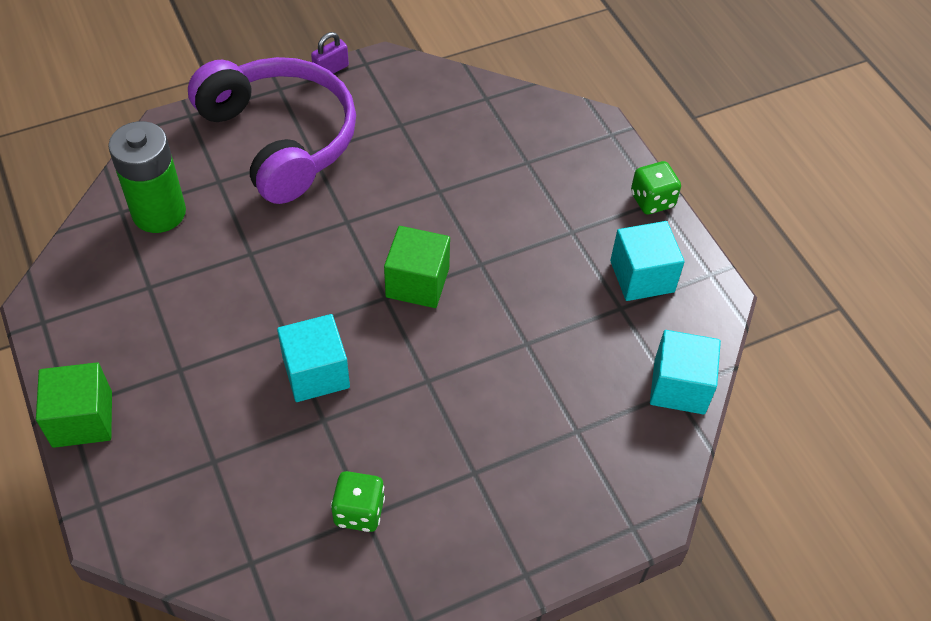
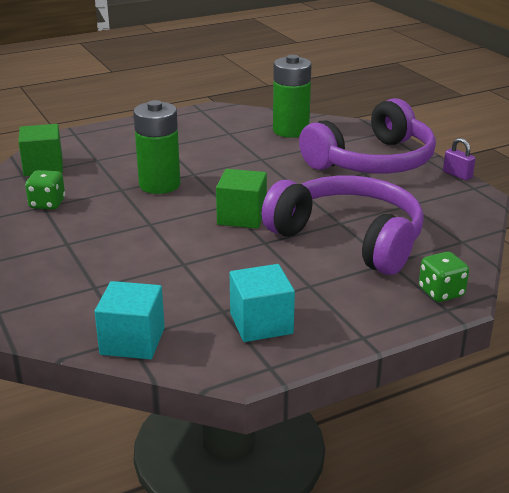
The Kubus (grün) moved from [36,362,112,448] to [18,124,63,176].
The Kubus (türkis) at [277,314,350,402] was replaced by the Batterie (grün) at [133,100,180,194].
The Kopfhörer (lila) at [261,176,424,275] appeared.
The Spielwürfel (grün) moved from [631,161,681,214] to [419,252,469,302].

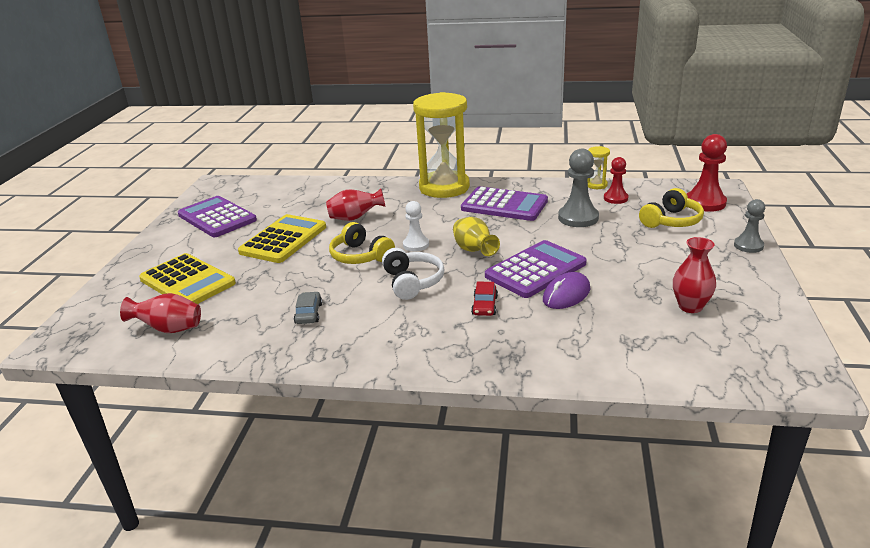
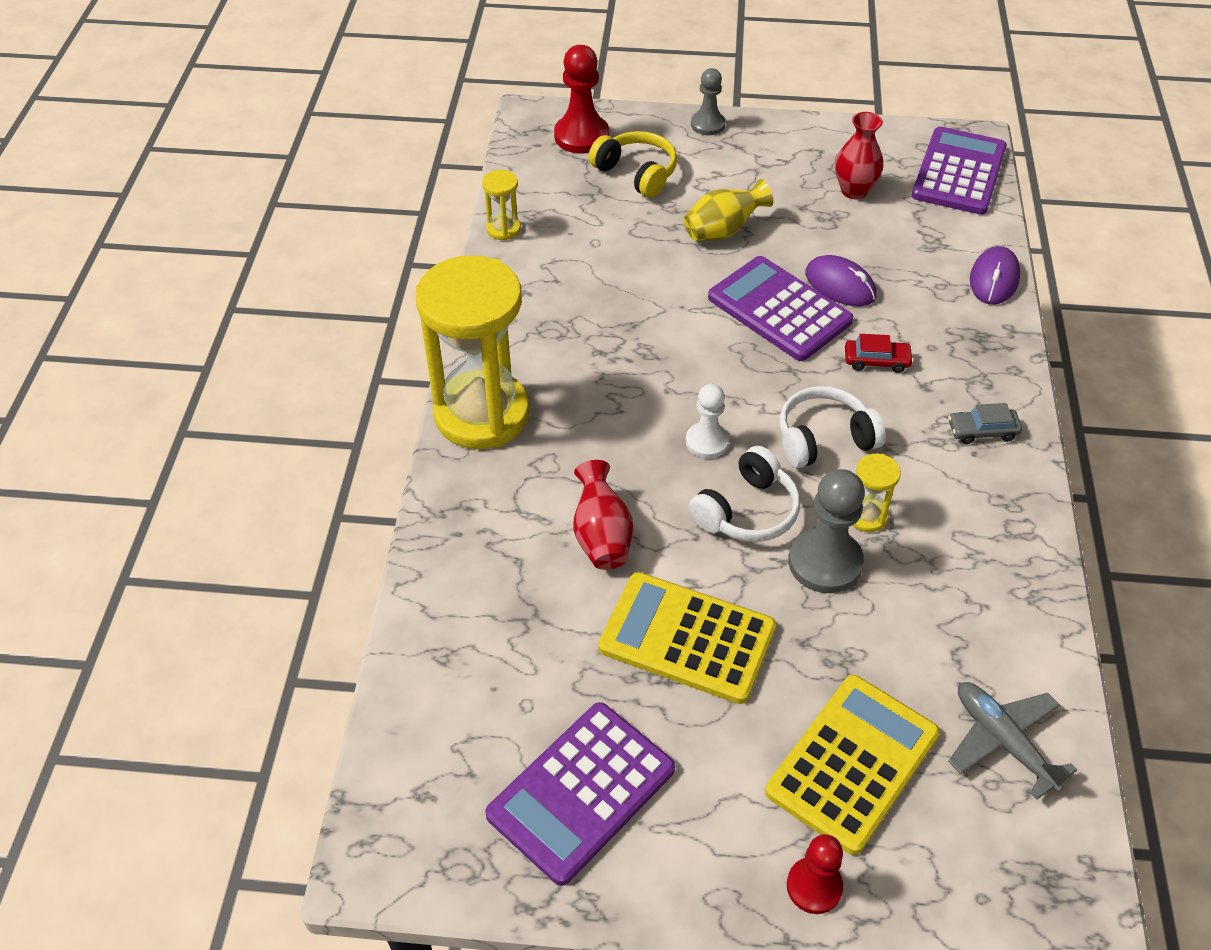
The Vase (gelb) moved from [453,217,500,256] to [684,179,773,241].
The Kopfhörer (gelb) at [329,222,395,264] became the Kopfhörer (weiß) at [689,446,800,542].
The Bauer (rot) moved from [604,157,629,204] to [787,834,843,914].
The Bauer (grau) moved from [558,149,599,227] to [788,469,865,593].
The Sanduhr (gelb) at [852,454,901,532] appeared.
The Taschenrechner (lila) moved from [461,186,548,221] to [912,127,1007,215].
The Auto (grau) moved from [294,292,322,324] to [948,403,1022,444].
The Vase (rot) at [120,293,201,333] was replaced by the Flugzeug (grau) at [948,682,1077,800].
The Computermaus (lila) at [970,246,1020,305] appeared.

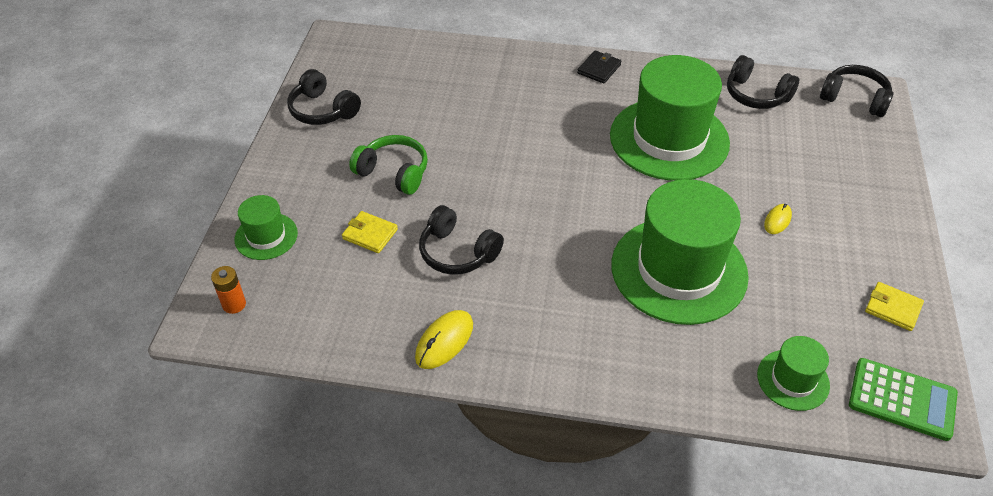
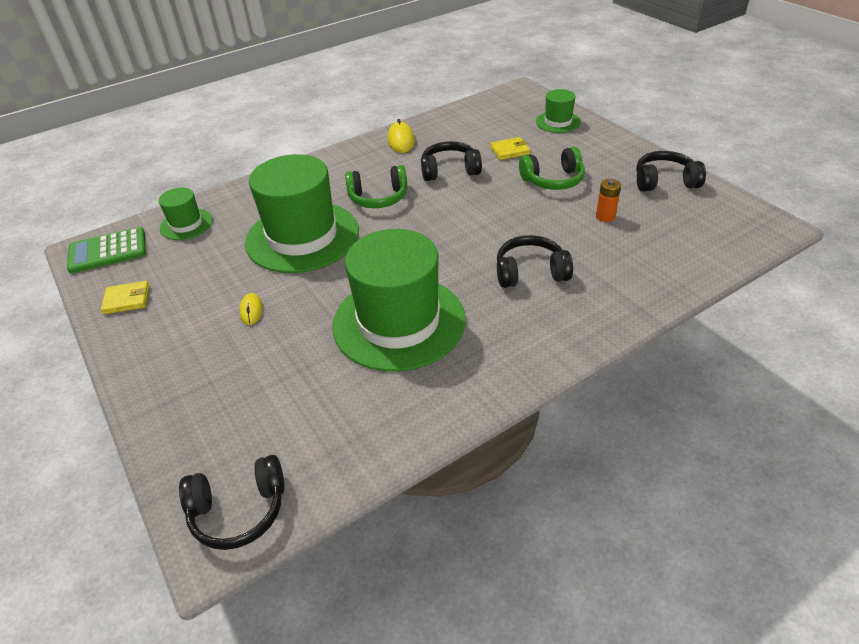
The Kopfhörer (grün) at [345,165,407,208] appeared.
The Kopfhörer (schwarz) moved from [727,55,799,109] to [497,235,573,288].
The Batterie (orange) moved from [211,266,246,314] to [596,179,621,222].
The Geldbörse (schwarz) at [577,50,621,84] disappeared.

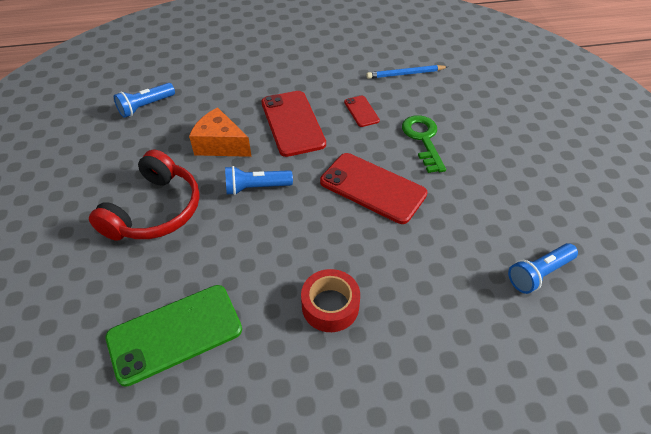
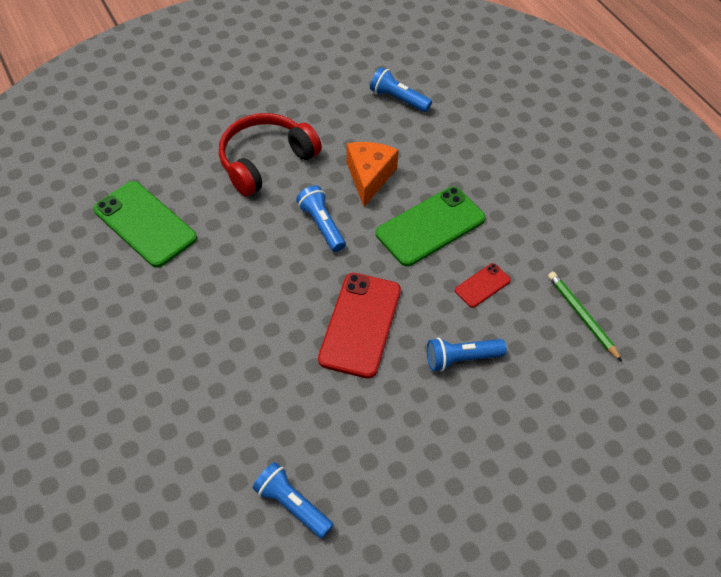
The Kopfhörer (rot) at [89,149,200,241] turned 135 degrees clockwise.
The Handy (rot) at [262,91,326,157] became the Handy (grün) at [376,187,486,266].
The Schlüssel (grün) at [402,115,446,173] was replaced by the Taschenlampe (blau) at [427,338,507,371].
The Bleistift (blau) at [366,65,448,79] became the Bleistift (grün) at [548,272,622,362].
The Klebeband (rot) at [301,269,360,332] disappeared.

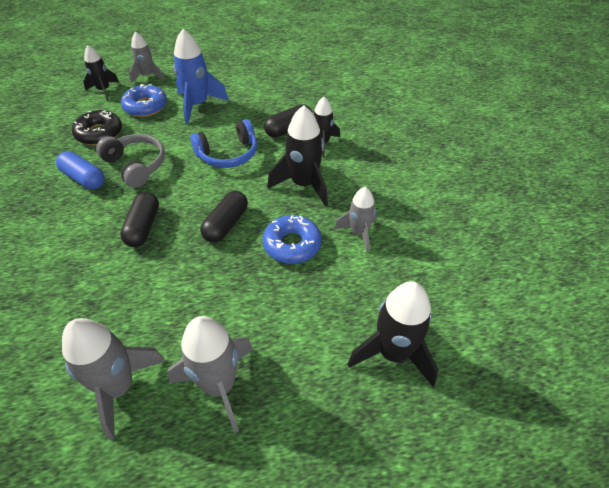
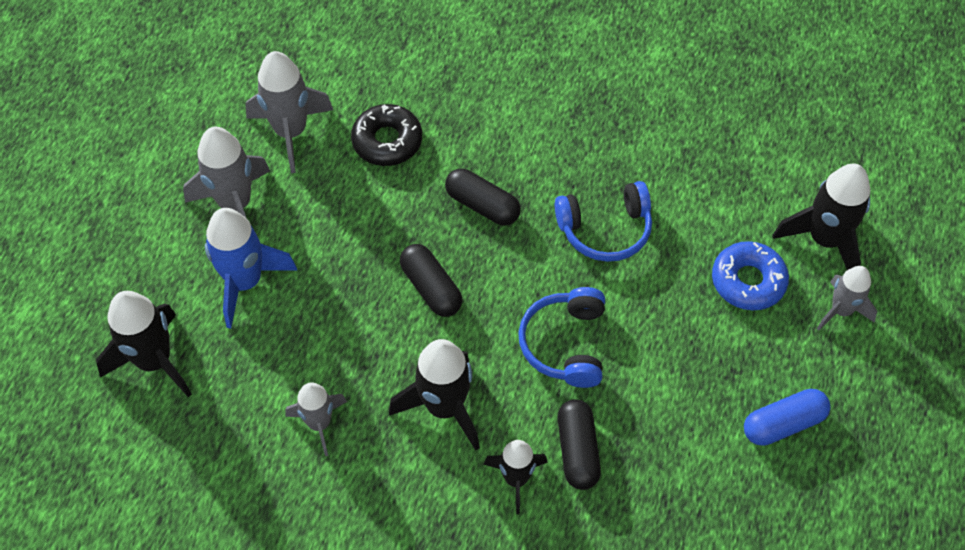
The Rakete (blau) moved from [173,29,229,124] to [205,208,298,329].
The Donut (schwarz) moved from [72,110,122,145] to [351,104,422,166].
The Kopfhörer (grau) at [96,134,165,188] became the Kopfhörer (blau) at [555,181,652,262].
The Kapsel (blau) moved from [56,151,105,189] to [744,389,830,446].
The Rakete (schwarz) at [83,45,119,101] changed to 1.58 times the size.
The Donut (blau) at [263,215,321,264] disappeared.

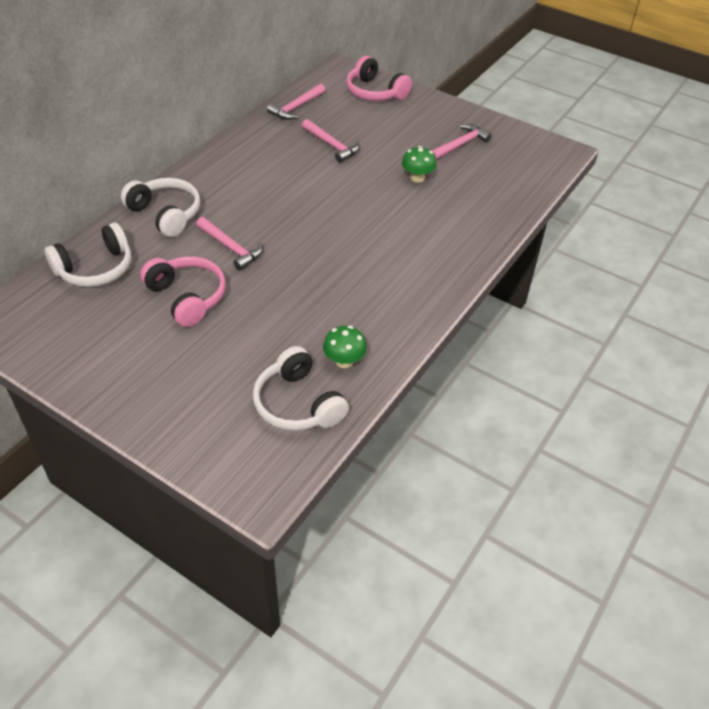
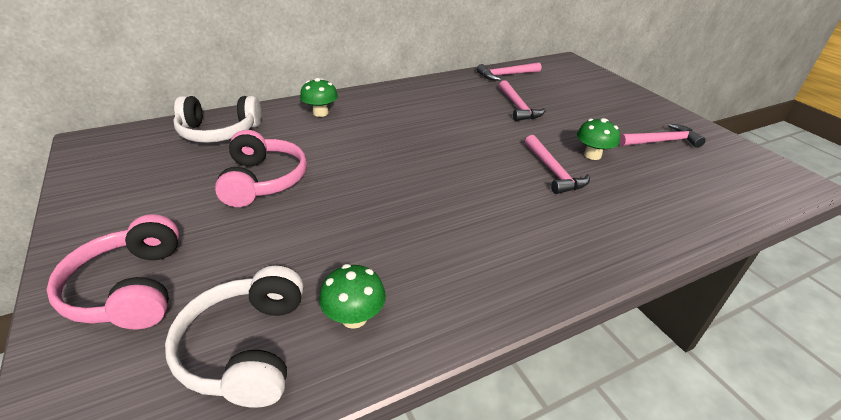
The Kopfhörer (rosa) moved from [346,56,412,101] to [47,214,179,329].
The Kopfhörer (weiß) at [121,178,200,237] was replaced by the Pilz (grün) at [300,78,338,117].
The Hammer (rosa) moved from [196,217,263,271] to [525,135,590,194].

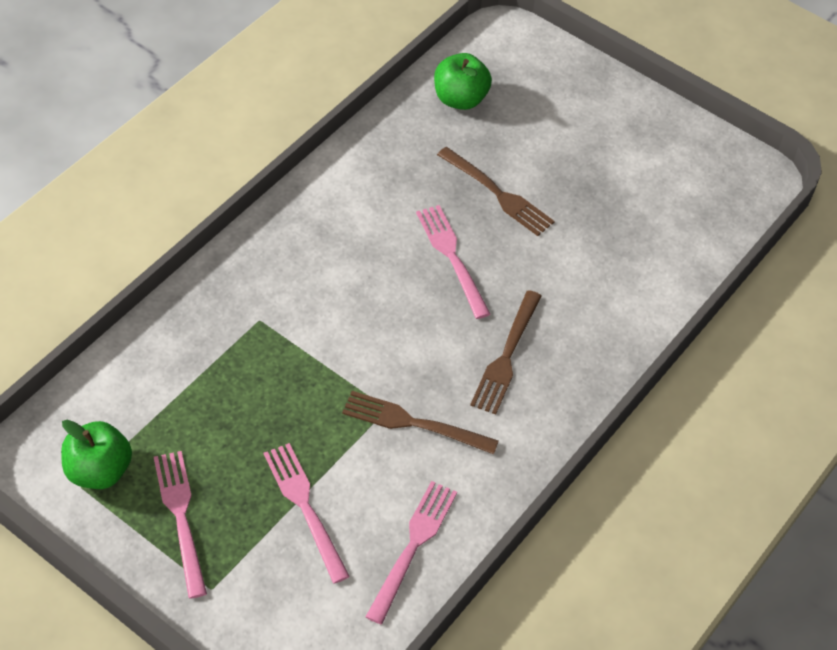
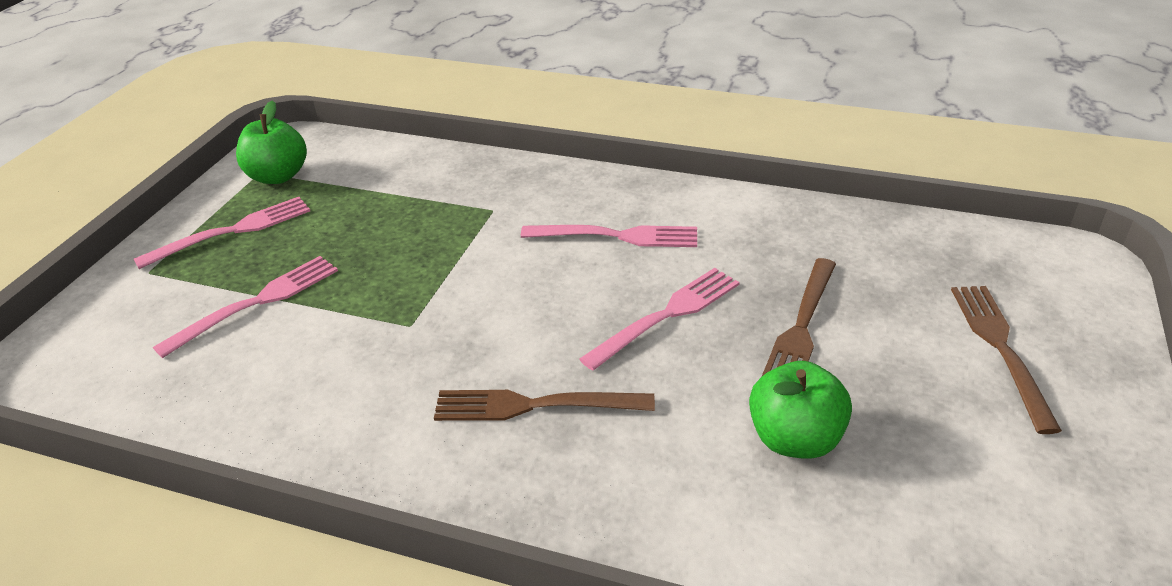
The Gabel (rosa) moved from [366,481,457,624] to [521,225,697,247].
The Apfel (grün) moved from [434,53,492,110] to [749,361,852,459].
The Gabel (braun) moved from [342,391,499,454] to [951,286,1062,434].

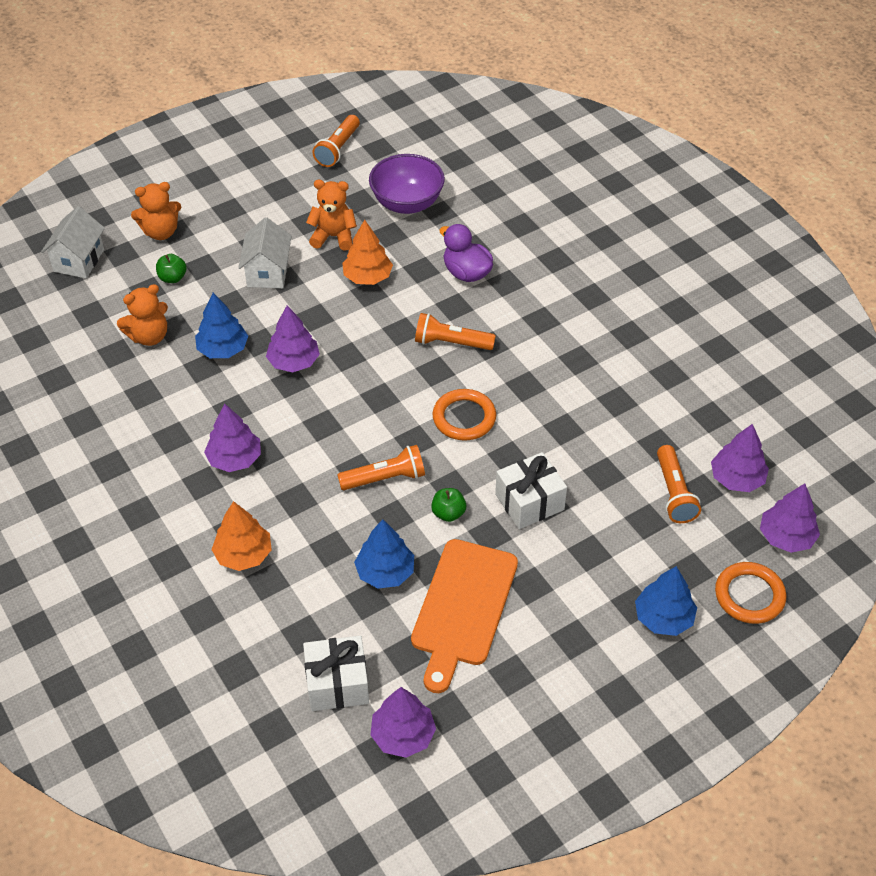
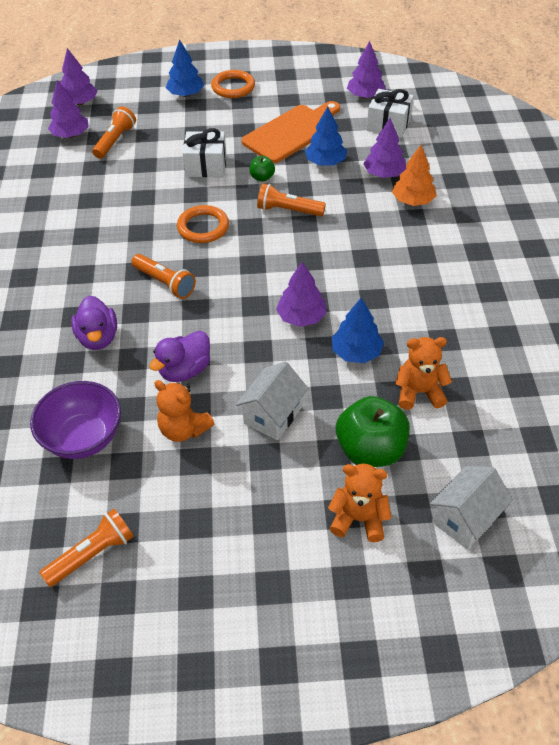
The Baum (orange) at [342,220,393,285] was replaced by the Ente (lila) at [149,331,210,382].
The Ring (orange) moved from [715,562,786,624] to [211,70,255,98].
The Apfel (grün) at [156,254,187,283] changed to 2.10 times the size.
The Baum (lila) moved from [204,404,261,472] to [363,118,406,178].

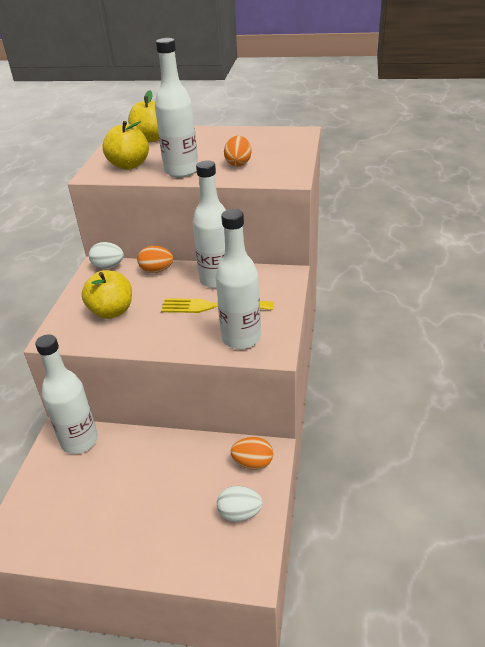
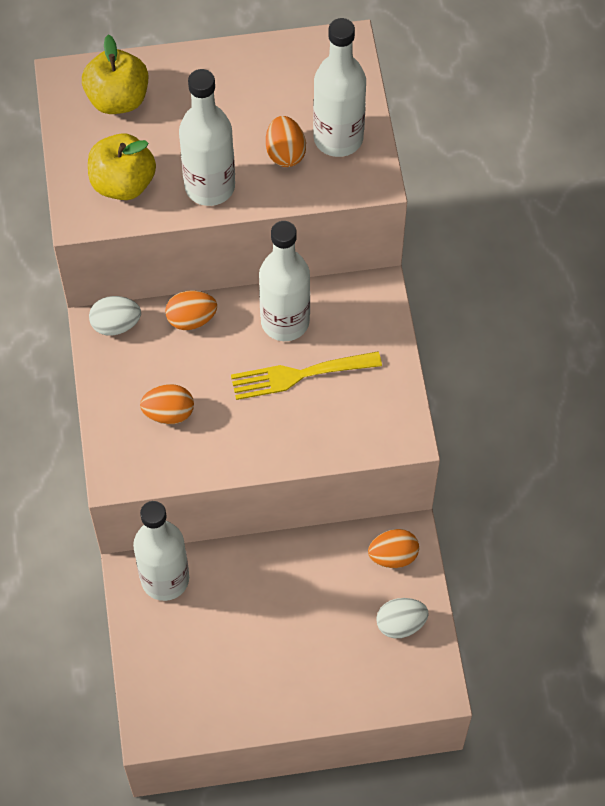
The Apfel (gelb) at [82,270,132,319] was replaced by the Ei (orange) at [140,384,194,424].
The Flasche (weiß) moved from [216,209,261,349] to [313,18,366,157].

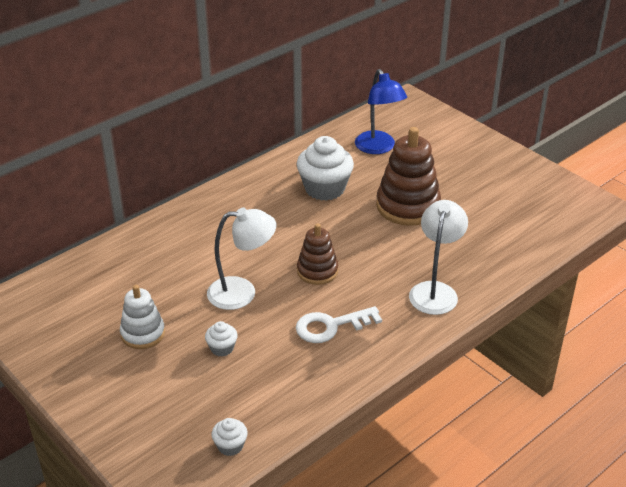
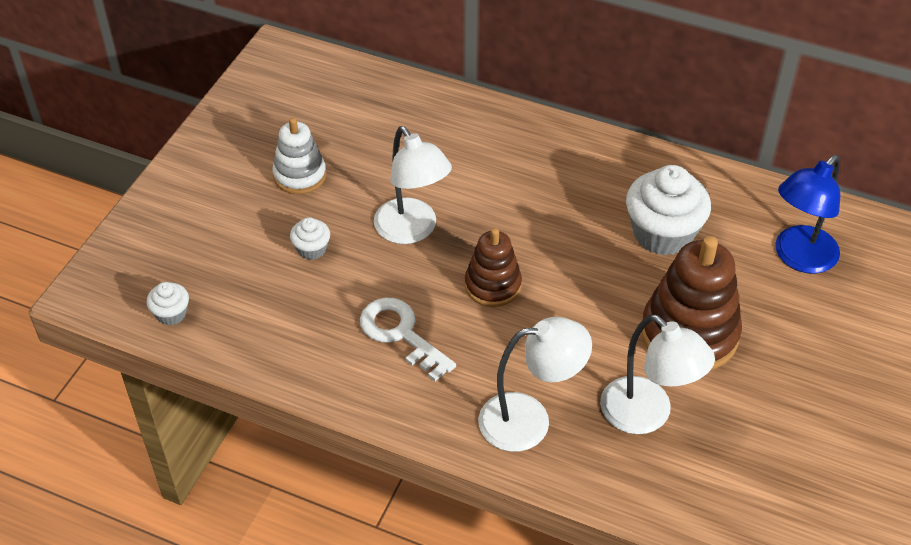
The Lampe (weiß) at [600,314,715,434] appeared.

